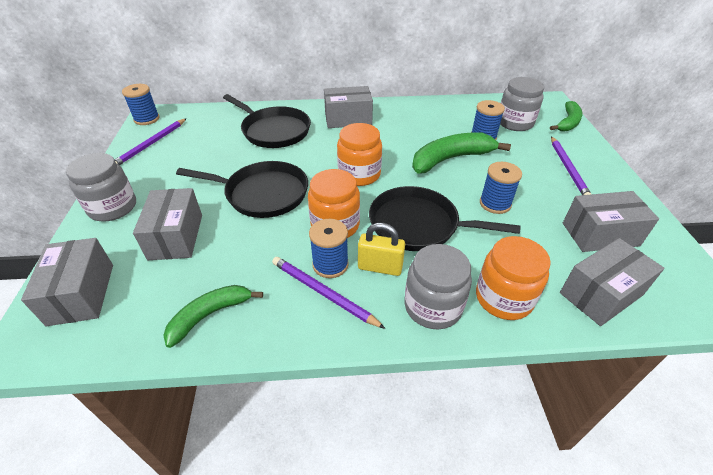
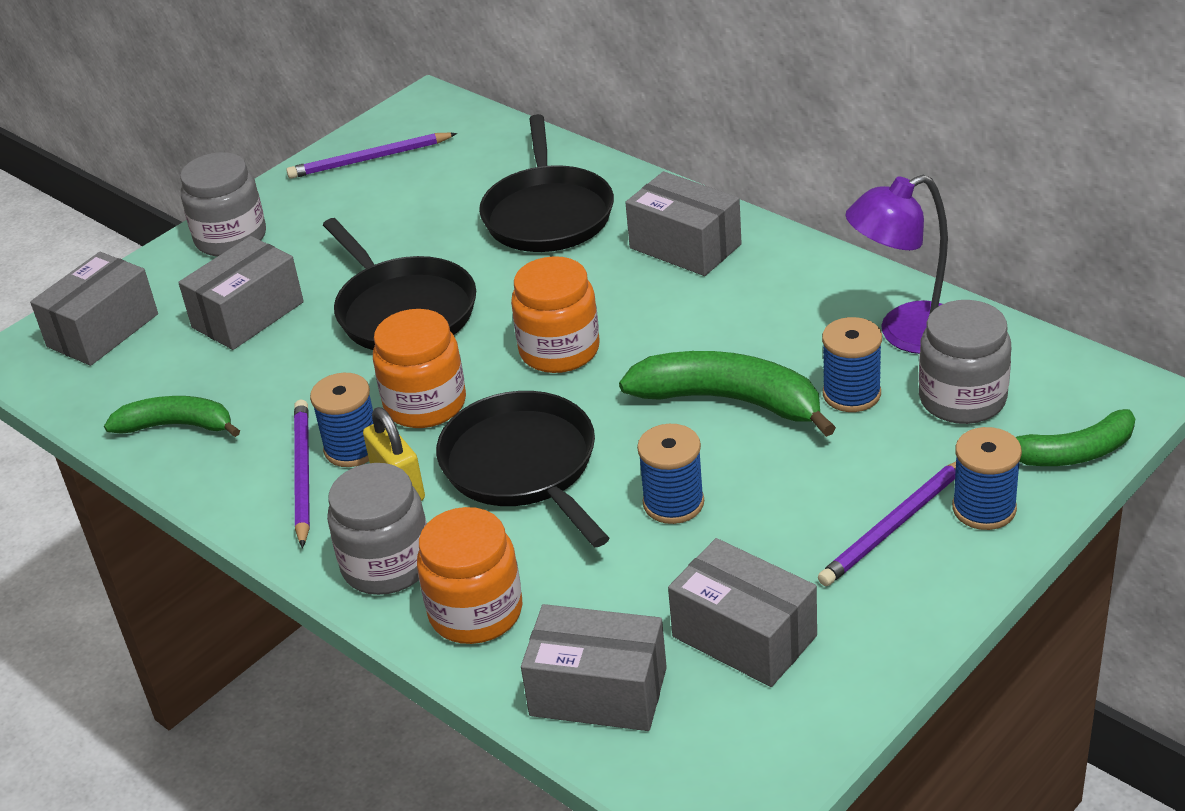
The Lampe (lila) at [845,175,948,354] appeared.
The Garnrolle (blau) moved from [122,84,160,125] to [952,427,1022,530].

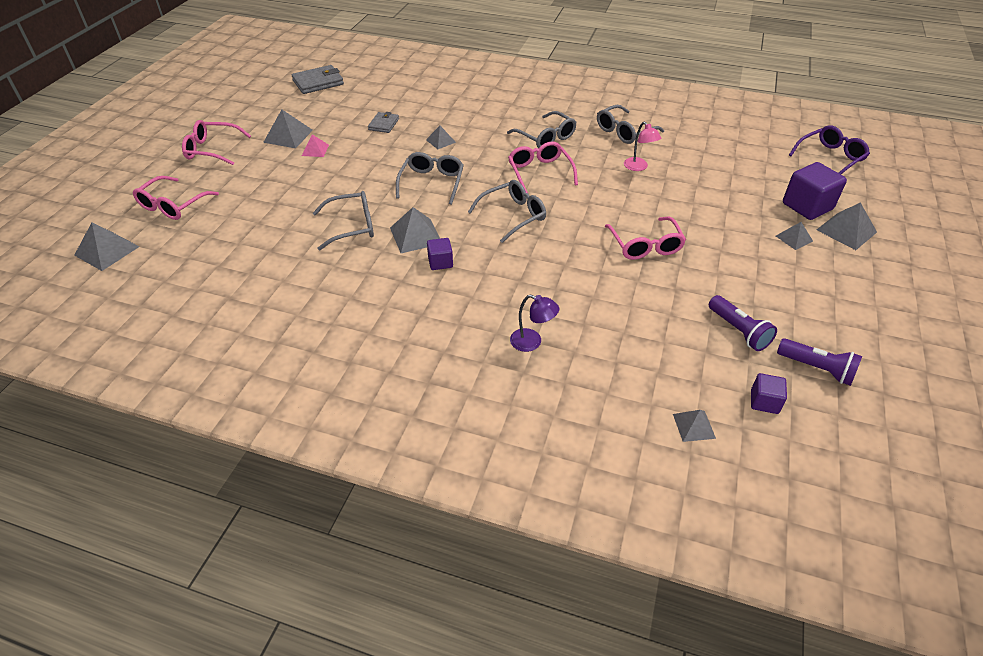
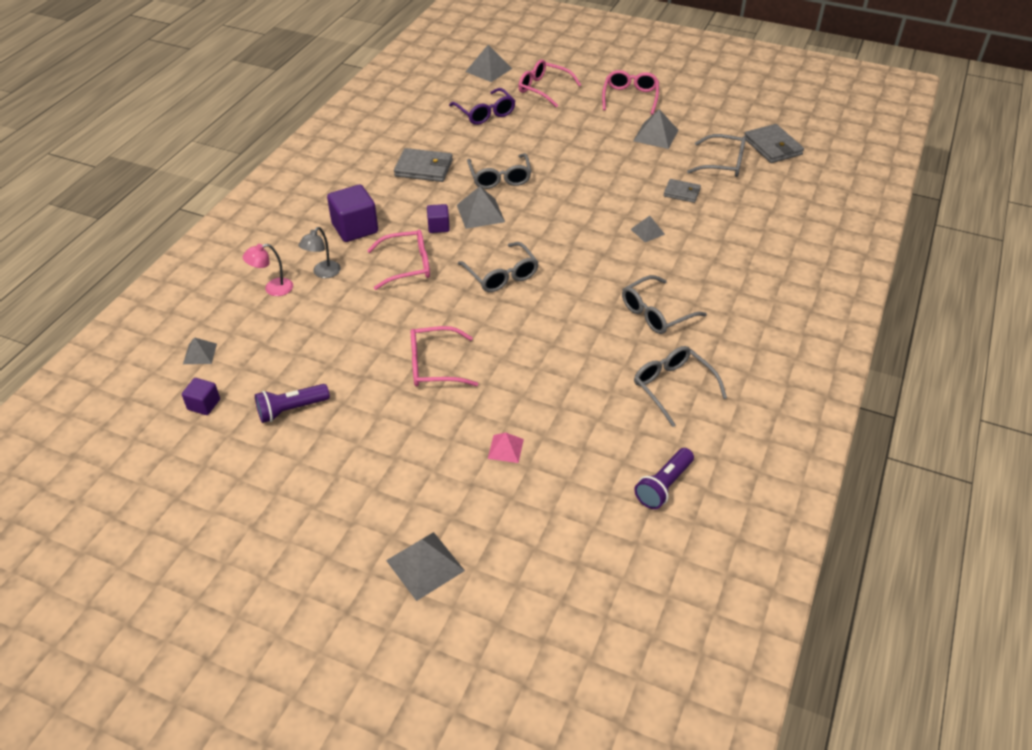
The Lampe (rosa) moved from [624,122,661,171] to [243,244,293,296].
The Lampe (lila) at [510,294,559,352] became the Lampe (grau) at [298,227,341,278].
The Kubus (lila) moved from [783,162,847,220] to [327,185,378,242].
The Brille (rosa) moved from [508,142,578,193] to [367,230,430,290].
The Geldbörse (grau) at [394,148,453,182] appeared.
The Brille (lila) moved from [789,126,870,174] to [449,88,515,125].
The Pyramide (rosa) moved from [302,134,329,157] to [488,433,524,463].
The Taschenlampe (lila) moved from [777,338,862,386] to [634,448,694,509].
The Brille (grau) moved from [396,152,464,205] to [687,134,746,177].
The Pyramide (grau) at [776,222,813,250] disappeared.

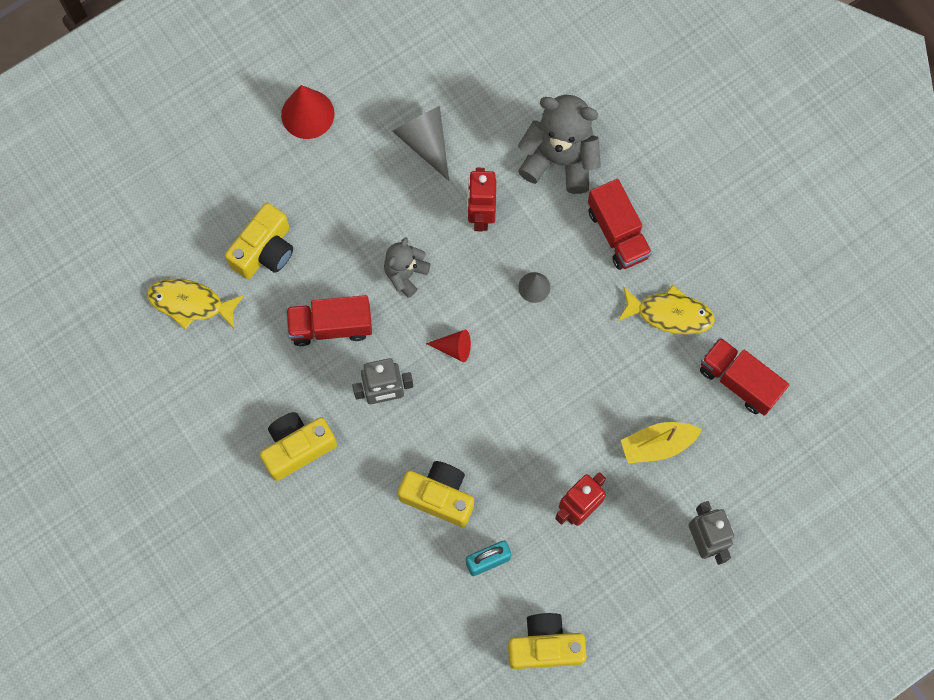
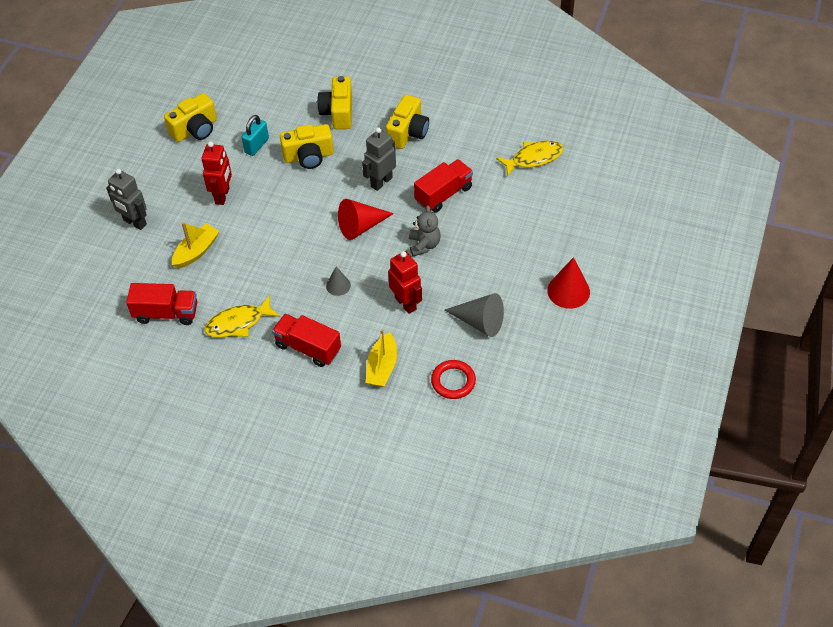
The Kamera (gelb) moved from [225,203,293,279] to [317,76,352,129].
The Kegel (rot) at [426,330,471,362] changed to 1.71 times the size.
The Teddybär (grau) at [518,95,601,194] was replaced by the Boot (gelb) at [366,329,397,387].
The Ring (rot) at [431,360,476,399] appeared.

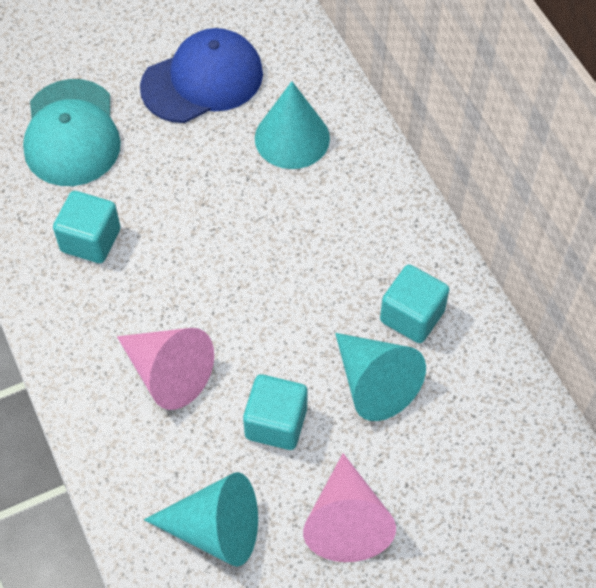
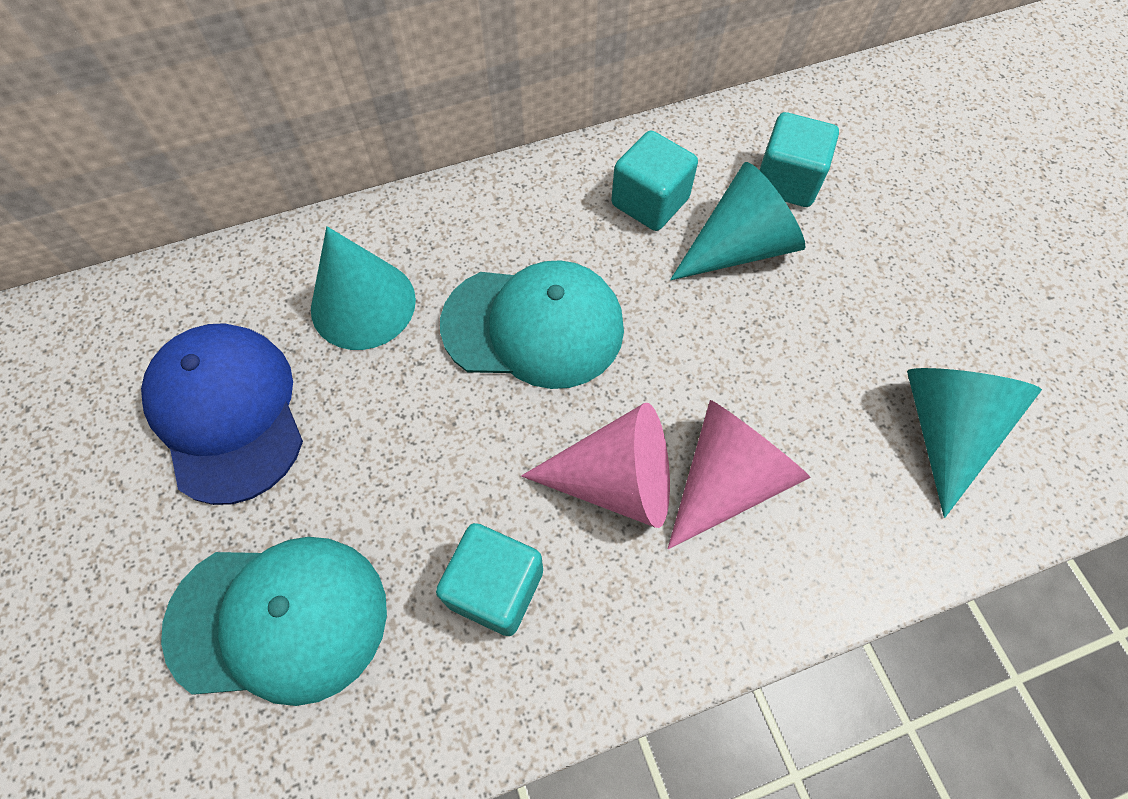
The Kappe (türkis) at [440,260,624,389] appeared.
The Kegel (rosa) moved from [303,453,396,562] to [521,403,670,528].
The Kubus (türkis) moved from [243,374,308,450] to [760,112,839,207].

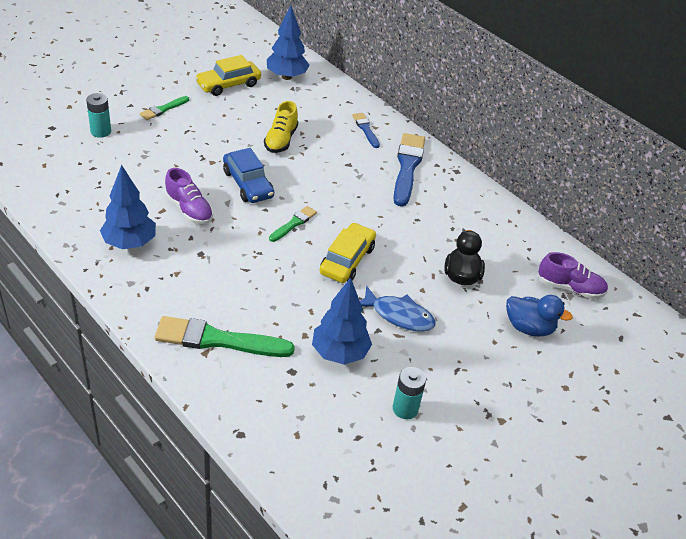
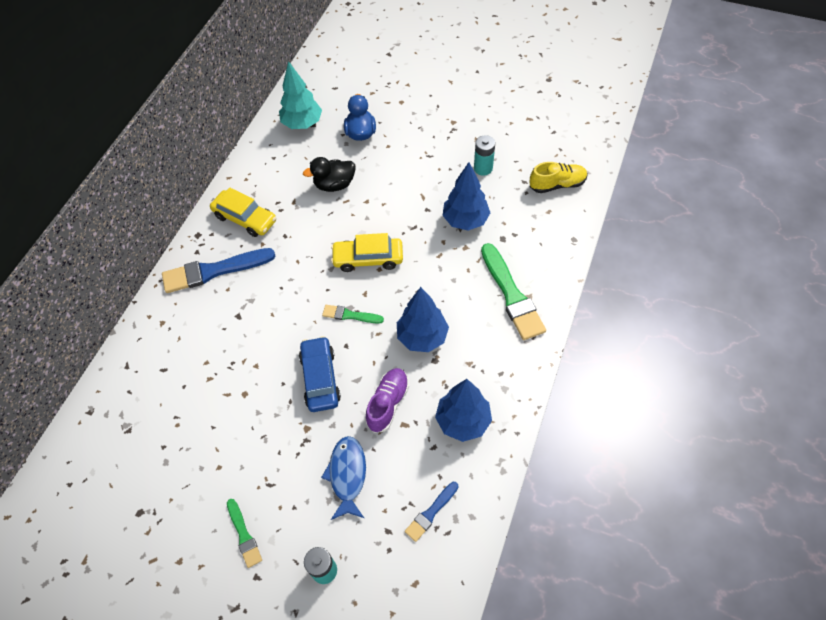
The Auto (gelb) moved from [195,55,261,96] to [210,188,276,237].
The Pinsel (grün) at [140,96,189,120] turned 45 degrees clockwise.
The Schuh (lila) at [538,252,608,299] was replaced by the Baum (türkis) at [279,61,322,129].
The Auto (blau) at [223,148,274,203] turned 45 degrees counterclockwise.
The Fisch (blau) moved from [360,286,436,332] to [321,436,366,520].
The Baum (blau) moved from [267,5,310,80] to [397,287,449,352].
The Pinsel (blau) moved from [352,113,380,148] to [405,482,458,542].
The Schuh (gelb) moved from [264,101,298,153] to [530,162,588,193].

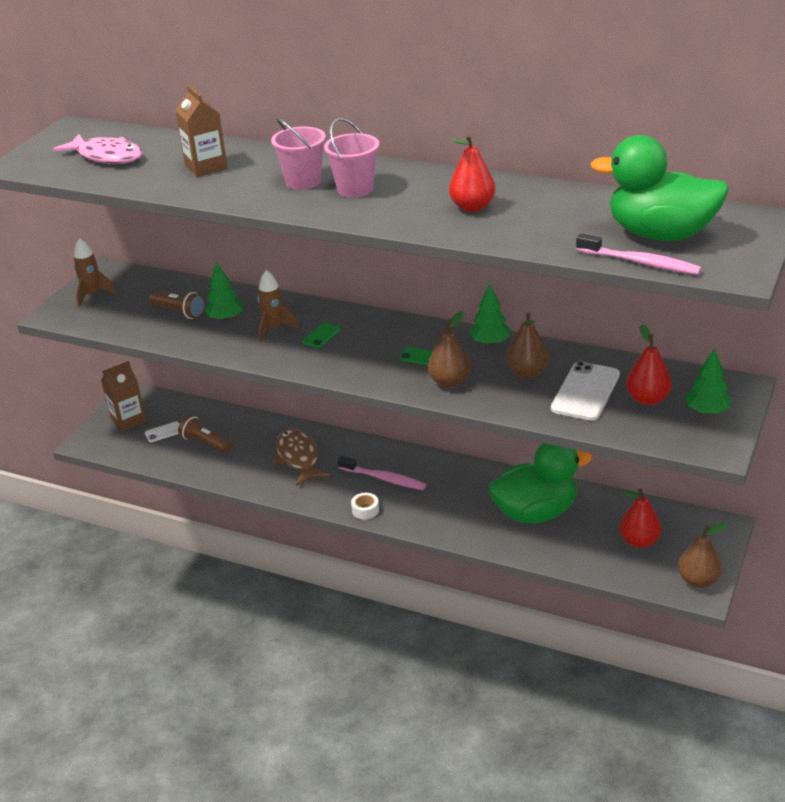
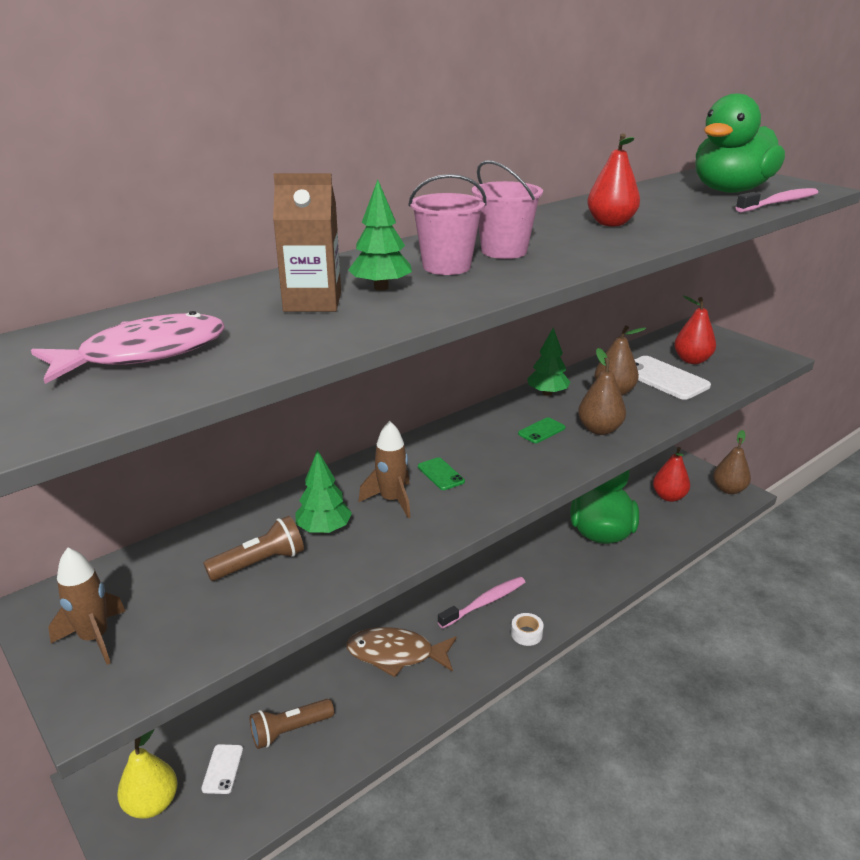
The Getränkekarton (braun) at [101,361,146,432] was replaced by the Birne (gelb) at [117,729,178,819].
The Baum (grün) moved from [685,349,731,415] to [348,180,412,291].

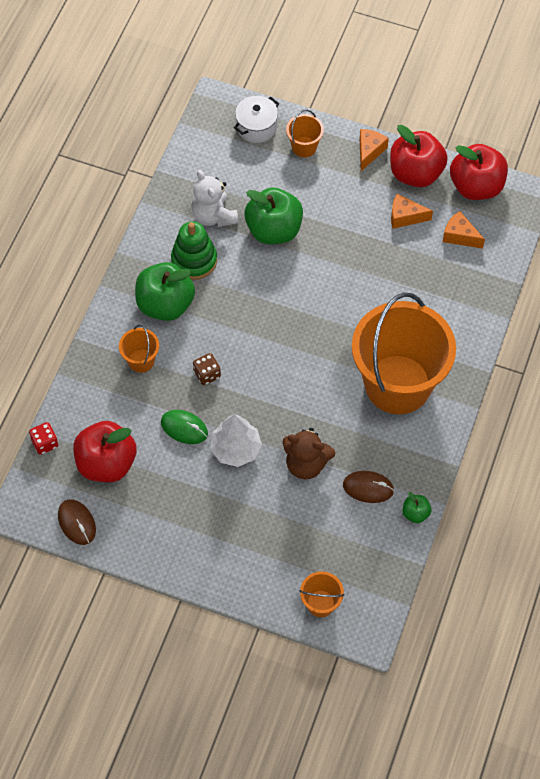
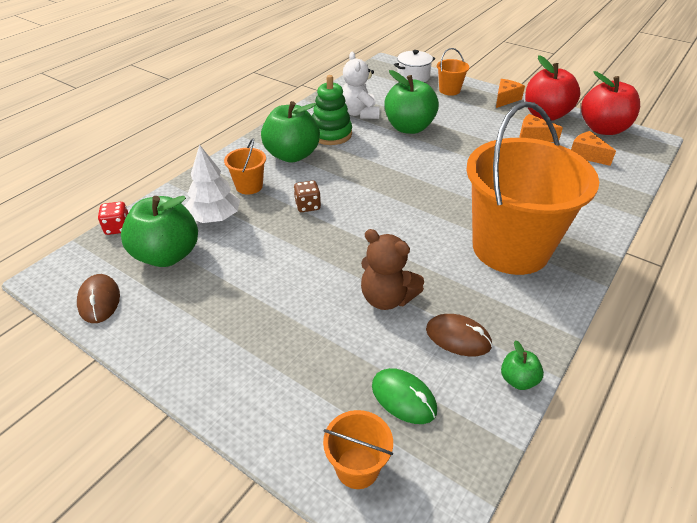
The Apfel (rot) at [73,421,137,482] became the Apfel (grün) at [121,196,198,267].
The Baum (weiß) moved from [210,414,262,467] to [185,144,240,223].
The Computermaus (grün) moved from [161,410,208,444] to [372,368,437,424].

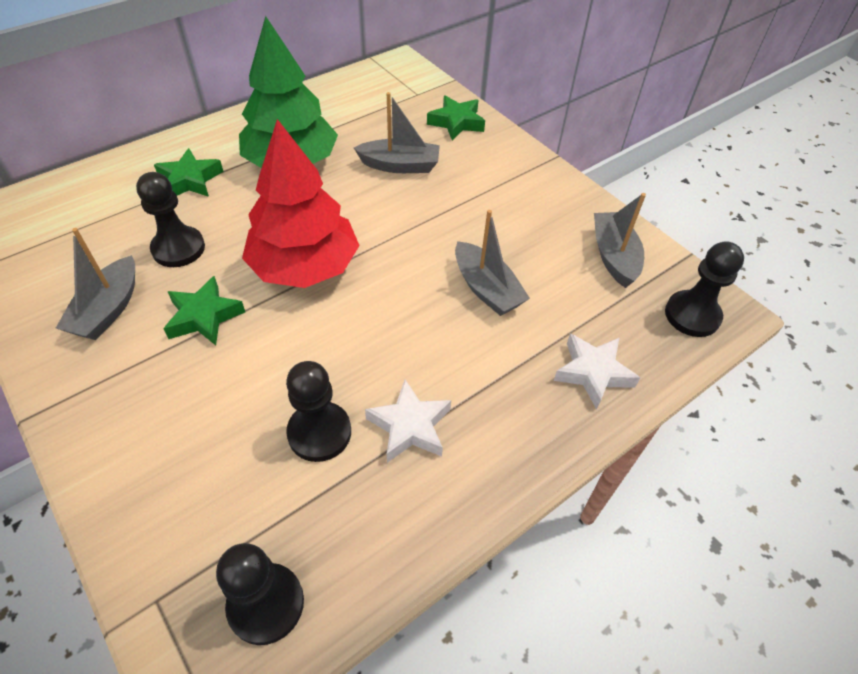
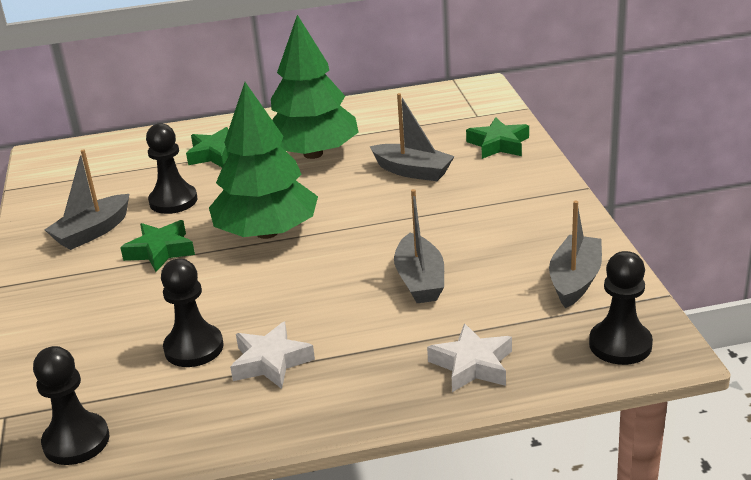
The Baum (rot) at [242,119,360,288] became the Baum (grün) at [209,82,318,239].

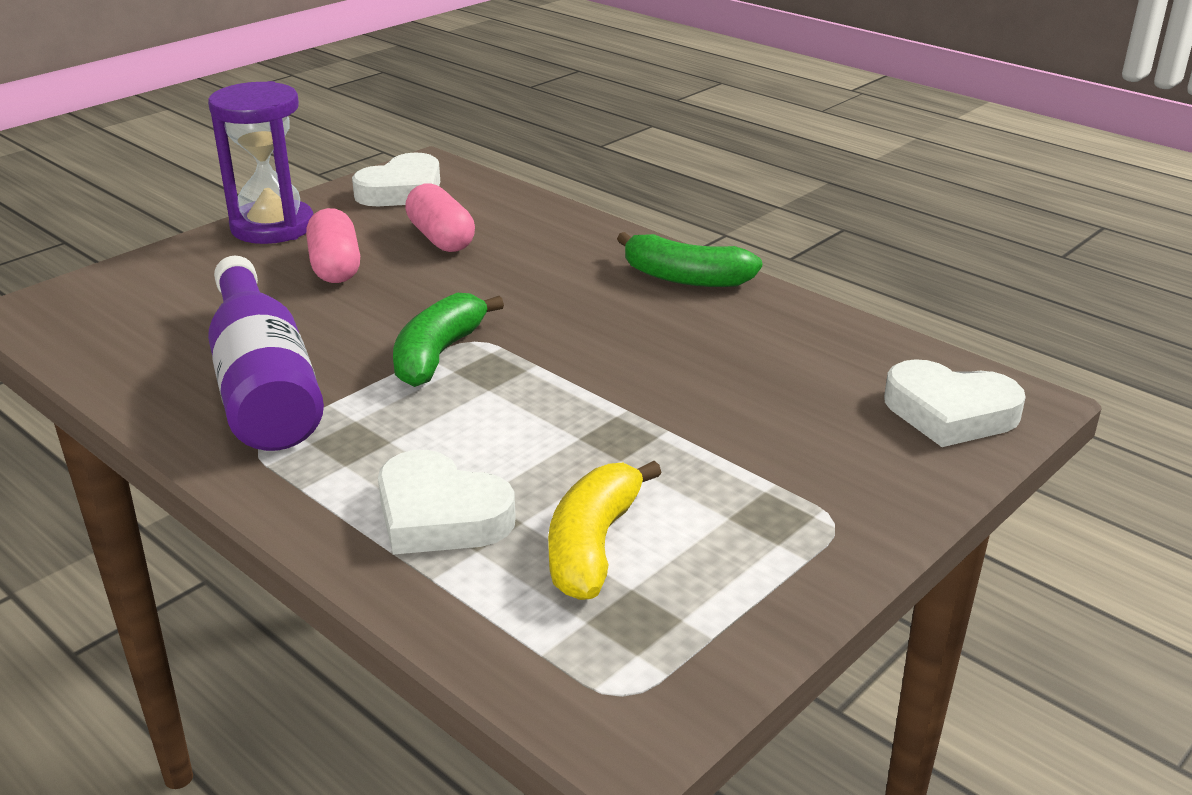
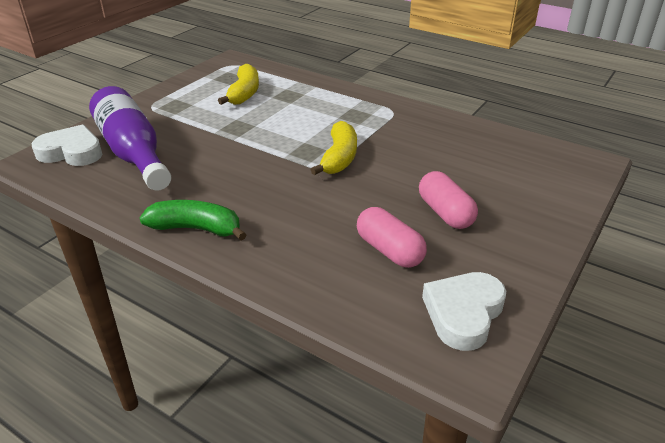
The Flasche (lila) moved from [208,256,324,451] to [89,86,171,191].
The Banane (grün) at [393,293,504,387] became the Banane (gelb) at [311,121,357,175].
The Sanduhr (lila) at [208,81,314,244] disappeared.
The Herz (weiß) at [378,450,516,555] disappeared.

